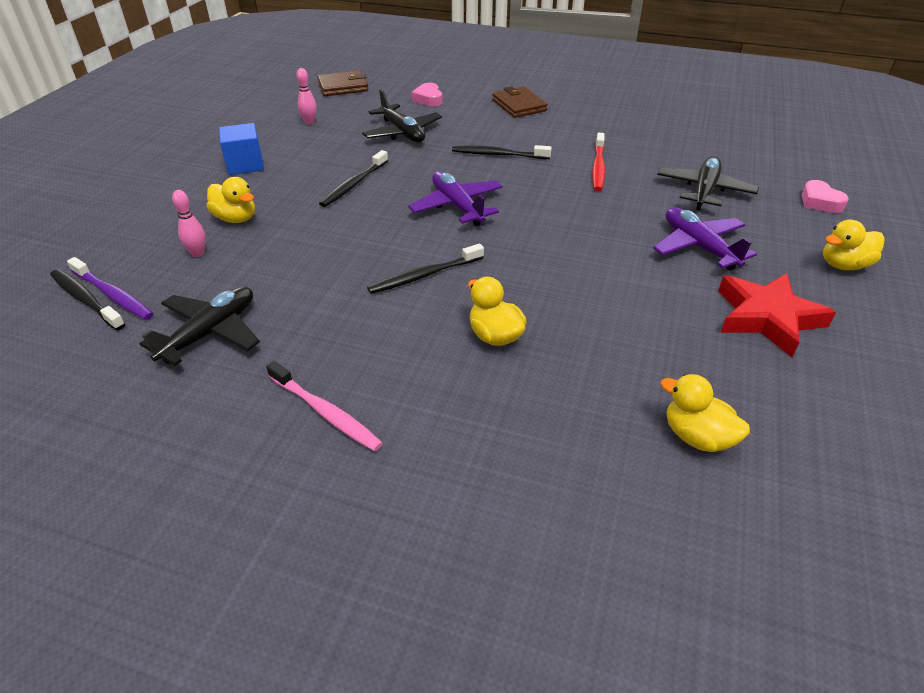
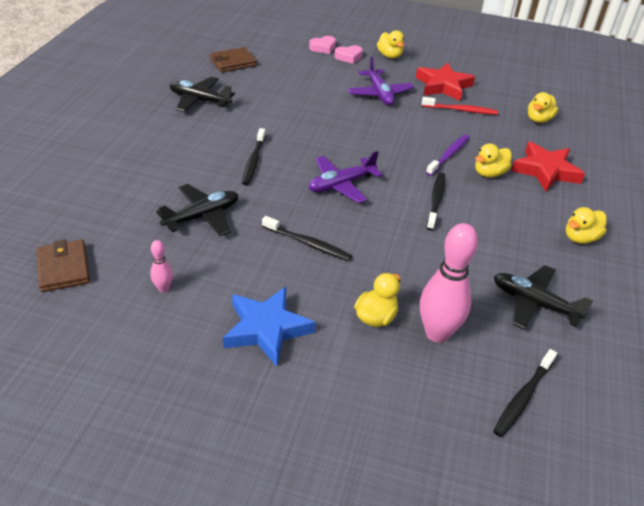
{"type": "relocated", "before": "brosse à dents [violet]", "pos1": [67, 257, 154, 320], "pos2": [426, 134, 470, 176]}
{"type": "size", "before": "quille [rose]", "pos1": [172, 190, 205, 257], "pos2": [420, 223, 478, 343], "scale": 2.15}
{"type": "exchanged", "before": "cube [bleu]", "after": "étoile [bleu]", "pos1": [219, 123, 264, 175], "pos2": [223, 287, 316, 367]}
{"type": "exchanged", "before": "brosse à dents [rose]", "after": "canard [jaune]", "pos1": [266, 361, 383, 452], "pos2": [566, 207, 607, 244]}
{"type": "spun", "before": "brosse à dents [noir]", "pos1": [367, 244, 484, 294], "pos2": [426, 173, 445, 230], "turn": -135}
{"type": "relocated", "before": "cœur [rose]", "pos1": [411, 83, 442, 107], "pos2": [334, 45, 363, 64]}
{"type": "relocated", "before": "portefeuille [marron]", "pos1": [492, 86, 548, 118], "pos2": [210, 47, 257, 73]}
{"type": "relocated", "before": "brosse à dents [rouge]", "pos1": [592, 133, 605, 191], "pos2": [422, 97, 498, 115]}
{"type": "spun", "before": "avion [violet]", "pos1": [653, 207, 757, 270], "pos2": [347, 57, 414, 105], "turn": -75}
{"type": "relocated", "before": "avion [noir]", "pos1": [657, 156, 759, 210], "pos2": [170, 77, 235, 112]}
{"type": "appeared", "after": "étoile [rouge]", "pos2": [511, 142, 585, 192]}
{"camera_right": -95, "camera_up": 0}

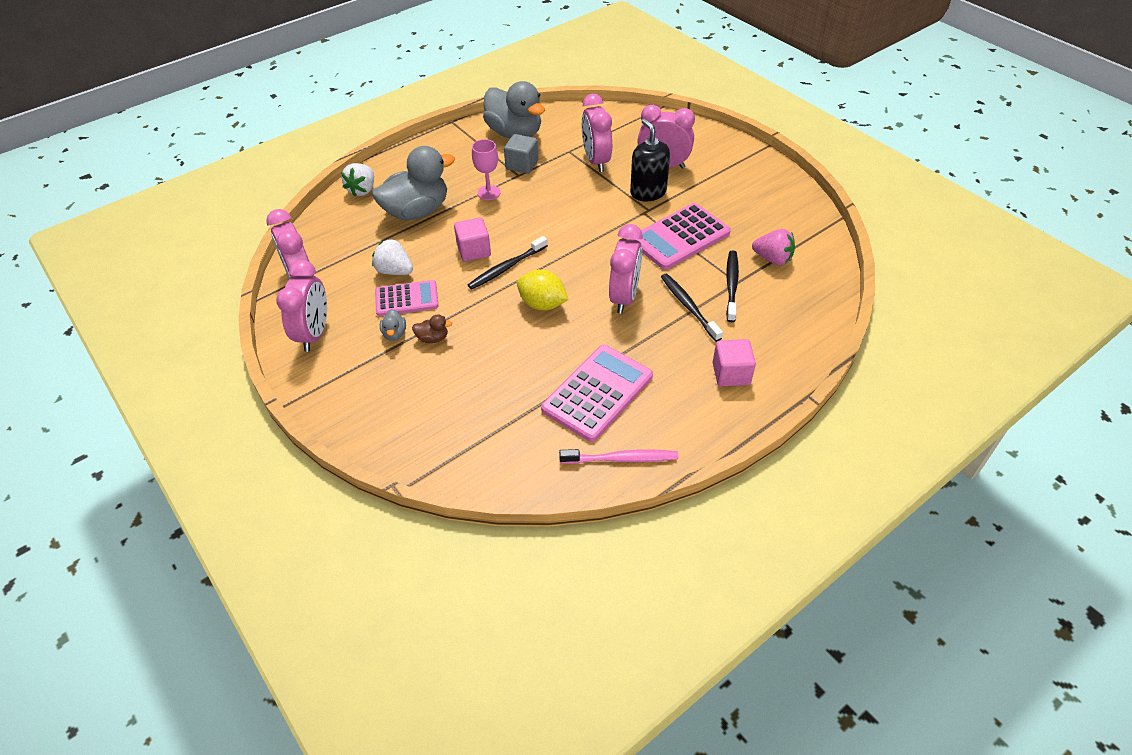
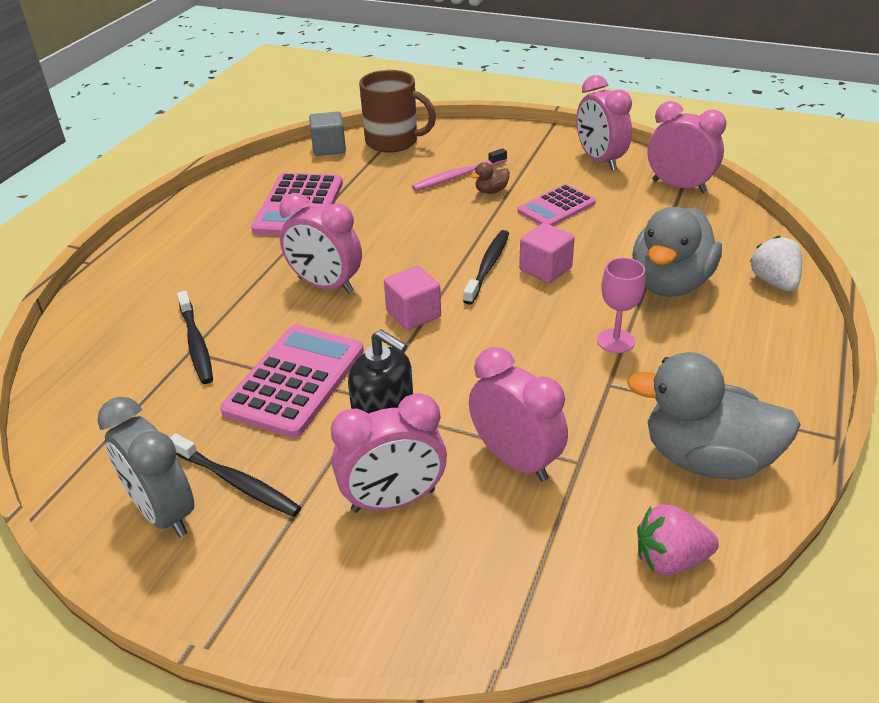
{"type": "missing", "before": "fraise [blanc]", "pos1": [372, 239, 413, 275]}
{"type": "missing", "before": "canard [gris]", "pos1": [380, 309, 406, 341]}
{"type": "relocated", "before": "cube [gris]", "pos1": [504, 134, 539, 174], "pos2": [309, 111, 346, 156]}
{"type": "missing", "before": "citron [jaune]", "pos1": [517, 270, 568, 310]}
{"type": "relocated", "before": "brosse à dents [rose]", "pos1": [559, 449, 678, 464], "pos2": [412, 148, 507, 191]}
{"type": "spun", "before": "réveil [rose]", "pos1": [609, 224, 643, 314], "pos2": [279, 193, 362, 294], "turn": -45}
{"type": "relocated", "before": "brosse à dents [noir]", "pos1": [661, 274, 723, 342], "pos2": [170, 433, 301, 517]}
{"type": "relocated", "before": "cube [rose]", "pos1": [713, 339, 756, 386], "pos2": [384, 266, 441, 330]}
{"type": "relocated", "before": "fraise [rose]", "pos1": [752, 229, 795, 266], "pos2": [637, 504, 719, 576]}
{"type": "appeared", "after": "réveil [gris]", "pos2": [97, 397, 194, 537]}
{"type": "appeared", "after": "tasse [marron]", "pos2": [359, 70, 436, 153]}
{"camera_right": 150, "camera_up": -10}

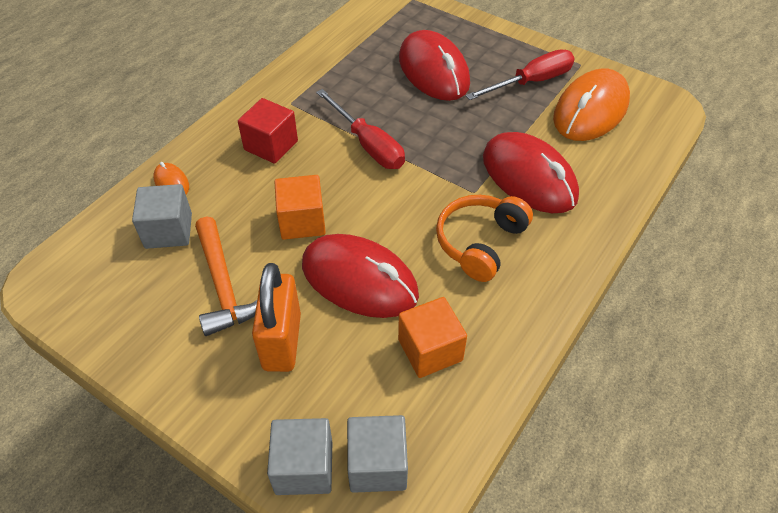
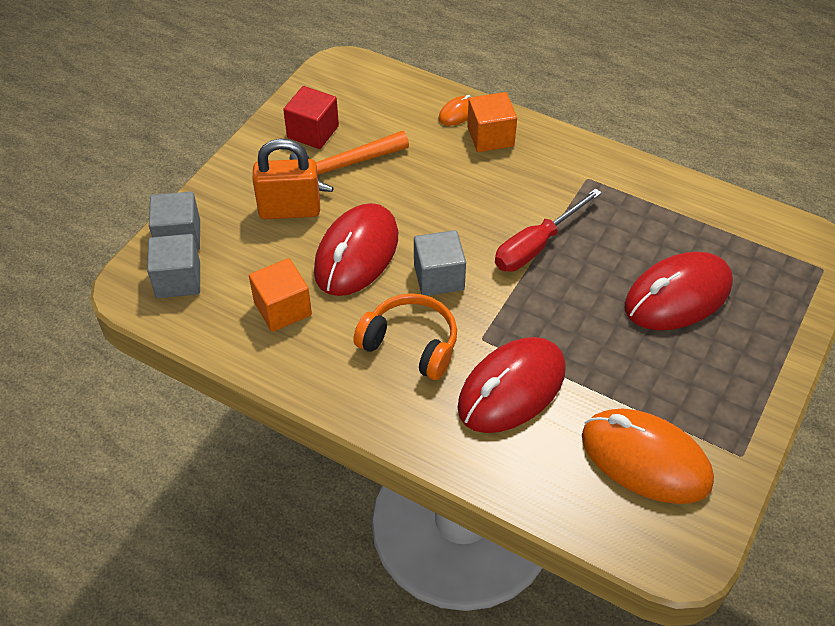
{"type": "relocated", "before": "cube [gris]", "pos1": [132, 184, 192, 249], "pos2": [414, 230, 466, 296]}
{"type": "relocated", "before": "cube [rouge]", "pos1": [238, 98, 298, 164], "pos2": [283, 86, 339, 149]}
{"type": "relocated", "before": "cube [orange]", "pos1": [274, 175, 326, 240], "pos2": [467, 92, 517, 152]}
{"type": "missing", "before": "tournevis [rouge]", "pos1": [466, 49, 575, 100]}
{"camera_right": 85, "camera_up": 0}

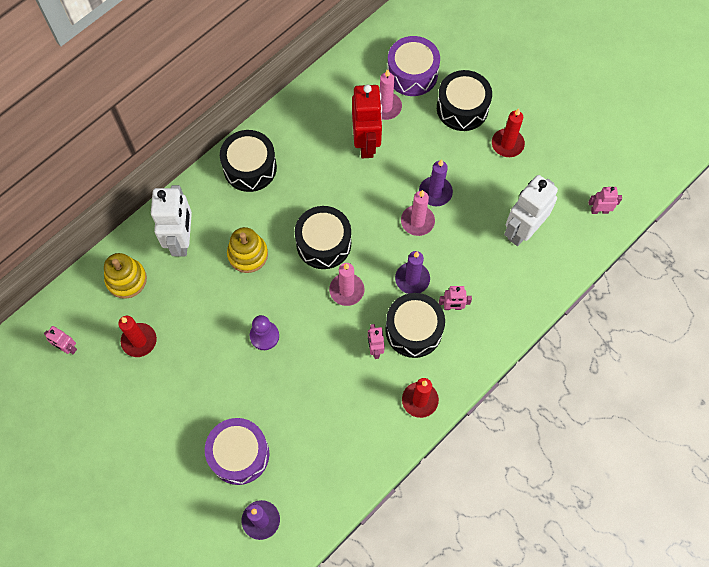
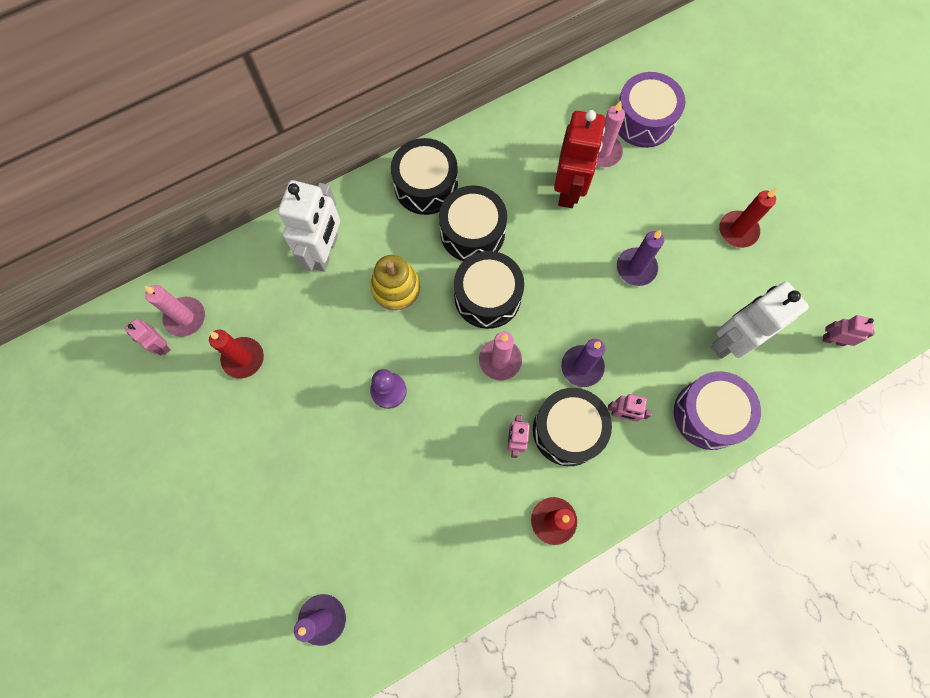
{"type": "missing", "before": "jouet à empiler [jaune]", "pos1": [104, 253, 147, 299]}
{"type": "relocated", "before": "tambour [violet]", "pos1": [205, 418, 269, 485], "pos2": [674, 371, 761, 450]}
{"type": "relocated", "before": "bougie [rose]", "pos1": [401, 190, 435, 236], "pos2": [145, 285, 205, 337]}
{"type": "relocated", "before": "tambour [noir]", "pos1": [437, 70, 492, 131], "pos2": [439, 185, 507, 261]}
{"camera_right": 15, "camera_up": 5}

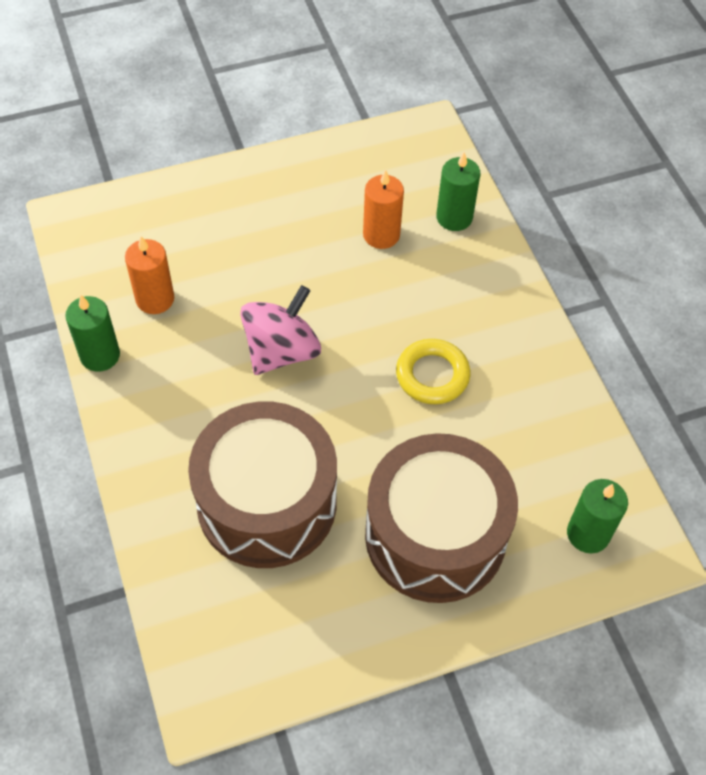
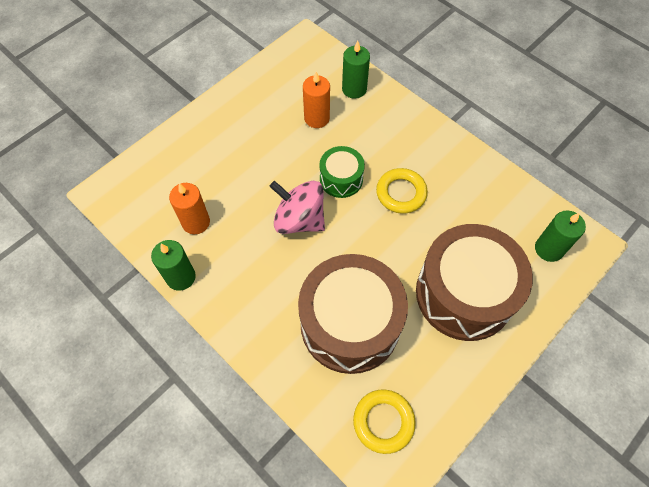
{"type": "spun", "before": "toupie [rose]", "pos1": [240, 285, 321, 375], "pos2": [270, 180, 325, 234], "turn": -75}
{"type": "appeared", "after": "tambour [vert]", "pos2": [319, 146, 365, 198]}
{"type": "appeared", "after": "anneau [jaune]", "pos2": [353, 390, 416, 454]}
{"camera_right": -25, "camera_up": 5}

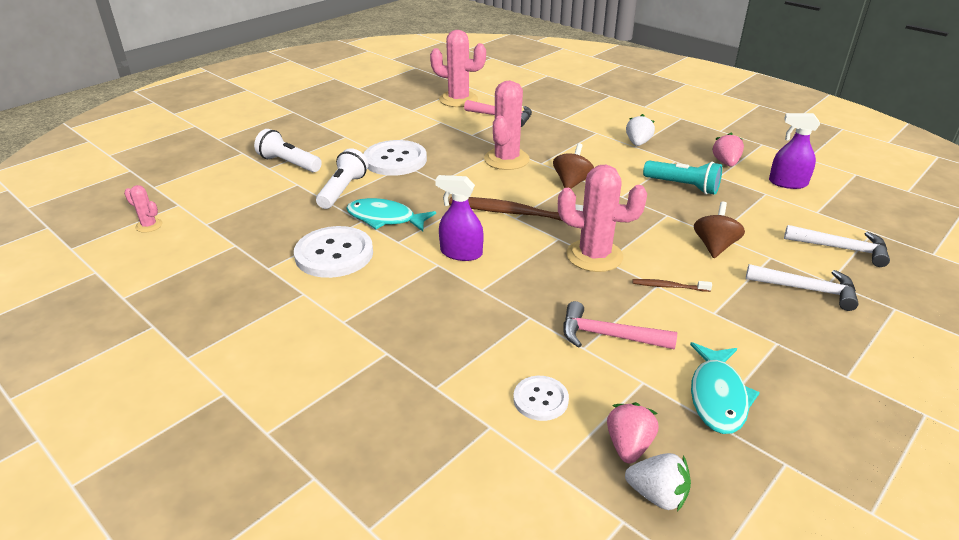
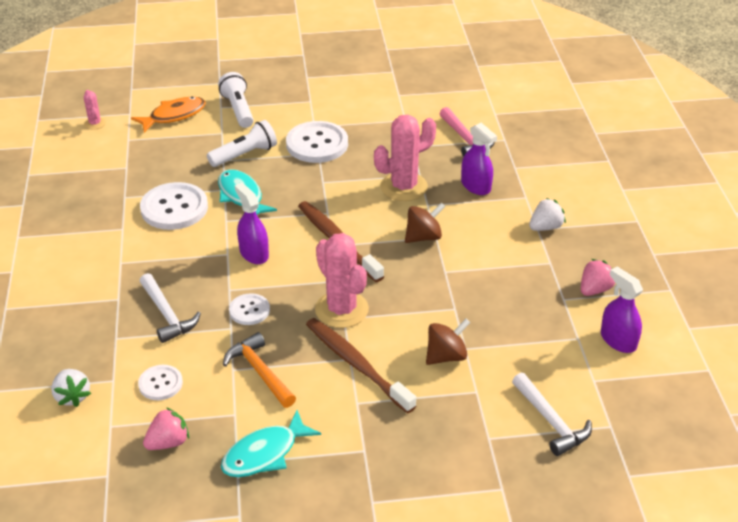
{"type": "missing", "before": "cactus [rose]", "pos1": [430, 30, 486, 107]}
{"type": "colour", "before": "marteau [rose]", "after": "marteau [orange]", "pos1": [563, 301, 677, 350], "pos2": [223, 332, 296, 408]}
{"type": "relocated", "before": "fraise [blanc]", "pos1": [625, 453, 691, 512], "pos2": [51, 369, 91, 407]}
{"type": "size", "before": "brosse à dents [marron]", "pos1": [633, 279, 712, 292], "pos2": [306, 318, 416, 413], "scale": 2.17}
{"type": "missing", "before": "lampe de poche [turquoise]", "pos1": [643, 160, 722, 195]}
{"type": "relocated", "before": "marteau [blanc]", "pos1": [746, 264, 859, 311], "pos2": [139, 273, 201, 343]}
{"type": "appeared", "after": "poisson [orange]", "pos2": [131, 97, 206, 133]}
{"type": "appeared", "after": "bouton [blanc]", "pos2": [229, 293, 270, 325]}
{"type": "appeared", "after": "vaporisateur [violet]", "pos2": [461, 123, 497, 195]}
{"camera_right": 40, "camera_up": 5}

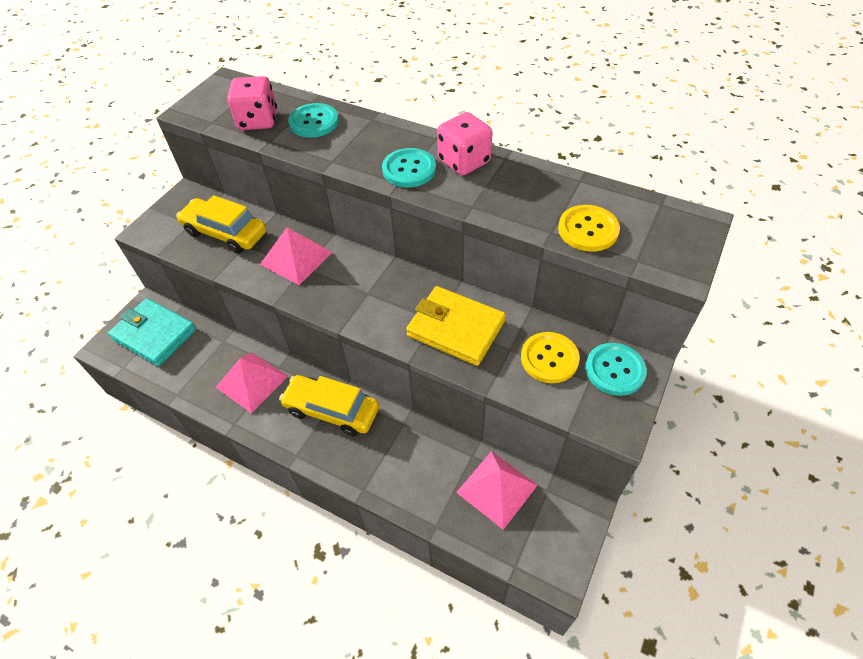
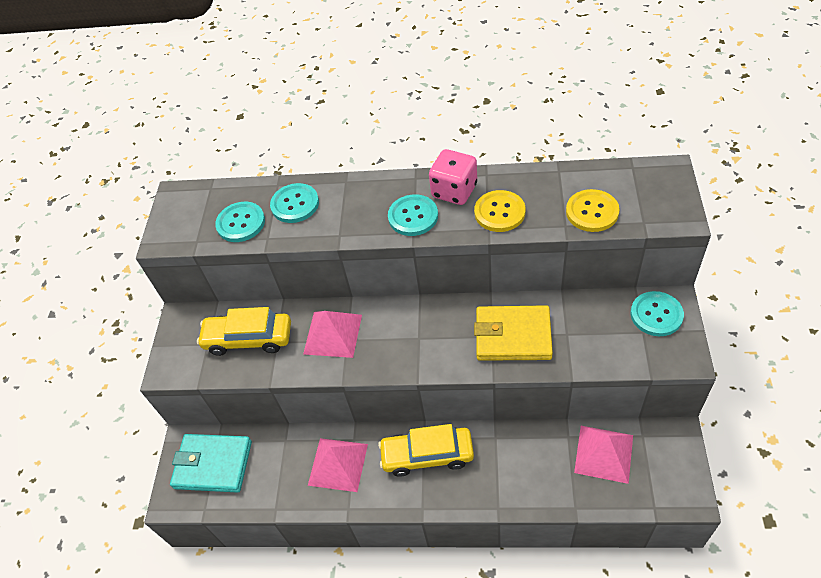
{"type": "exchanged", "before": "dé [rose]", "after": "bouton [turquoise]", "pos1": [227, 76, 277, 130], "pos2": [215, 202, 265, 242]}
{"type": "relocated", "before": "bouton [jaune]", "pos1": [521, 332, 580, 383], "pos2": [474, 190, 526, 232]}
{"camera_right": -20, "camera_up": 0}

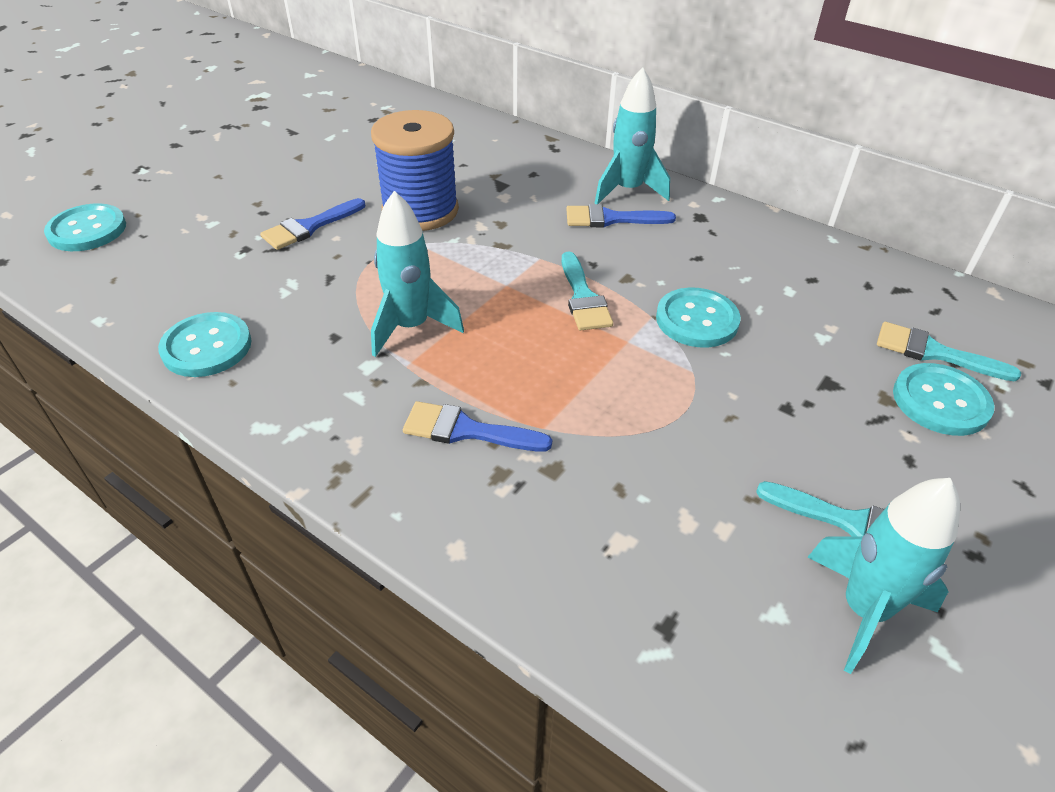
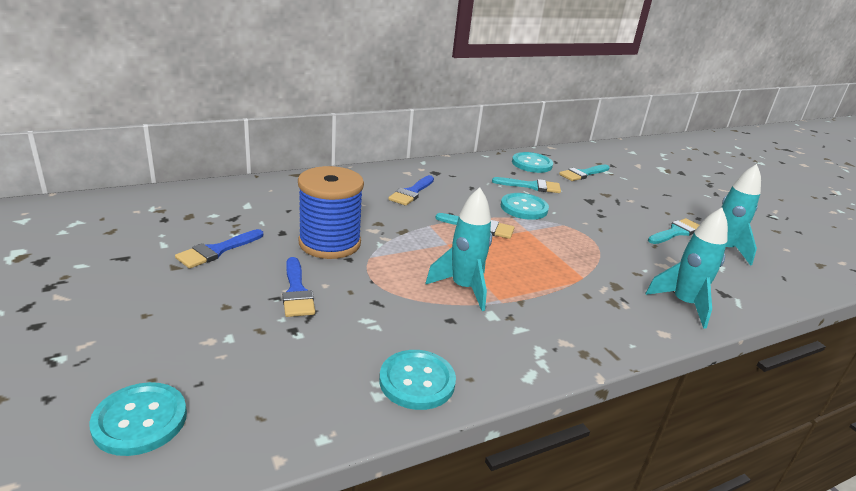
{"type": "relocated", "before": "pinceau [bleu]", "pos1": [403, 401, 552, 452], "pos2": [175, 229, 263, 269]}
{"type": "relocated", "before": "fusée [turquoise]", "pos1": [594, 67, 670, 204], "pos2": [645, 208, 728, 328]}
{"type": "relocated", "before": "bouton [turquoise]", "pos1": [893, 363, 994, 436], "pos2": [512, 152, 553, 173]}
{"type": "appeared", "after": "pinceau [turquoise]", "pos2": [492, 177, 561, 193]}
{"camera_right": -65, "camera_up": -15}

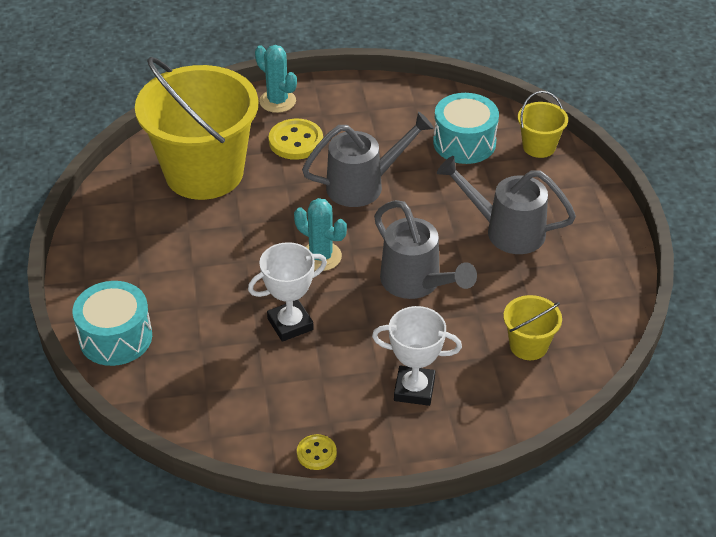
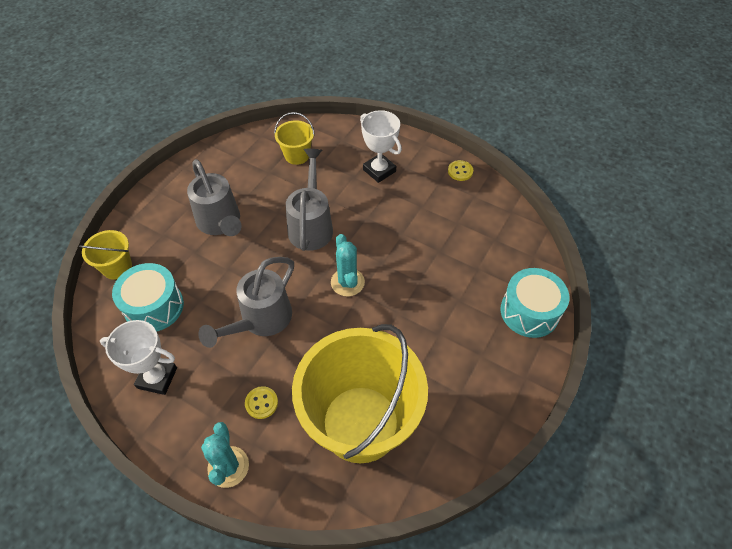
{"type": "relocated", "before": "trophée [blanc]", "pos1": [248, 242, 327, 342], "pos2": [100, 320, 177, 395]}
{"type": "size", "before": "bouton [jaune]", "pos1": [269, 119, 323, 160], "pos2": [245, 386, 278, 419], "scale": 0.59}
{"type": "spun", "before": "arrosoir [gris]", "pos1": [302, 112, 434, 207], "pos2": [198, 257, 294, 348], "turn": -75}
{"camera_right": -140, "camera_up": 10}

